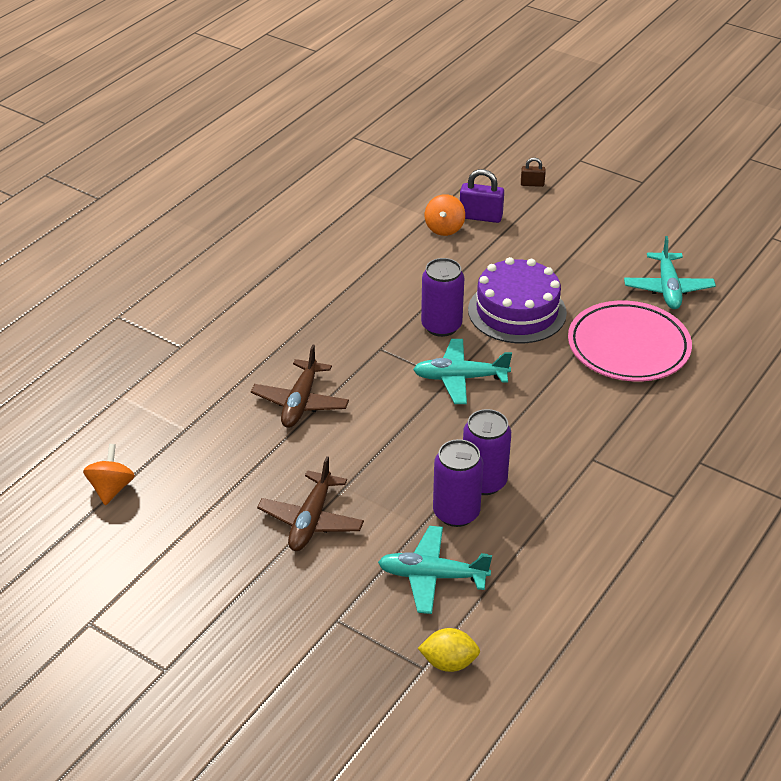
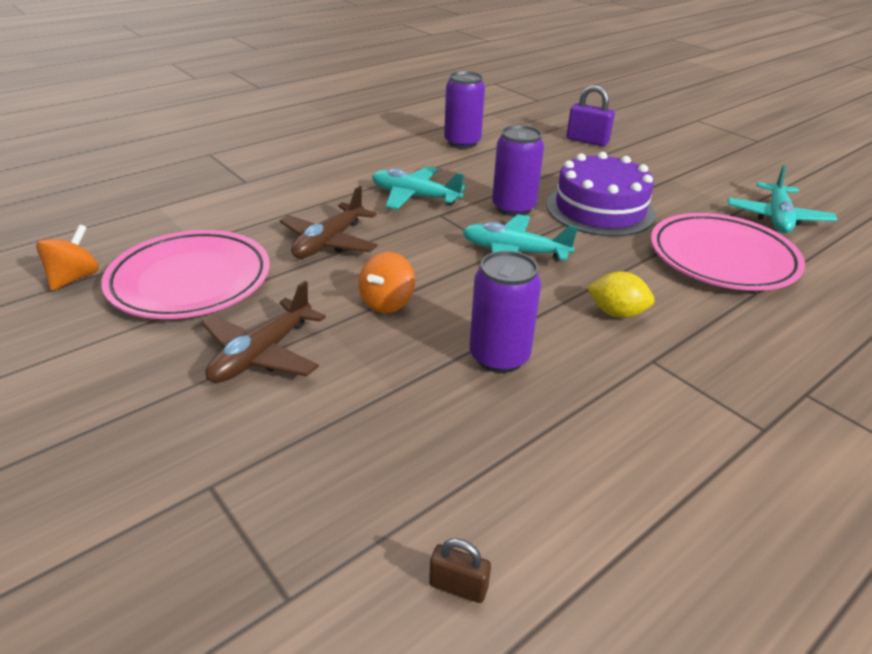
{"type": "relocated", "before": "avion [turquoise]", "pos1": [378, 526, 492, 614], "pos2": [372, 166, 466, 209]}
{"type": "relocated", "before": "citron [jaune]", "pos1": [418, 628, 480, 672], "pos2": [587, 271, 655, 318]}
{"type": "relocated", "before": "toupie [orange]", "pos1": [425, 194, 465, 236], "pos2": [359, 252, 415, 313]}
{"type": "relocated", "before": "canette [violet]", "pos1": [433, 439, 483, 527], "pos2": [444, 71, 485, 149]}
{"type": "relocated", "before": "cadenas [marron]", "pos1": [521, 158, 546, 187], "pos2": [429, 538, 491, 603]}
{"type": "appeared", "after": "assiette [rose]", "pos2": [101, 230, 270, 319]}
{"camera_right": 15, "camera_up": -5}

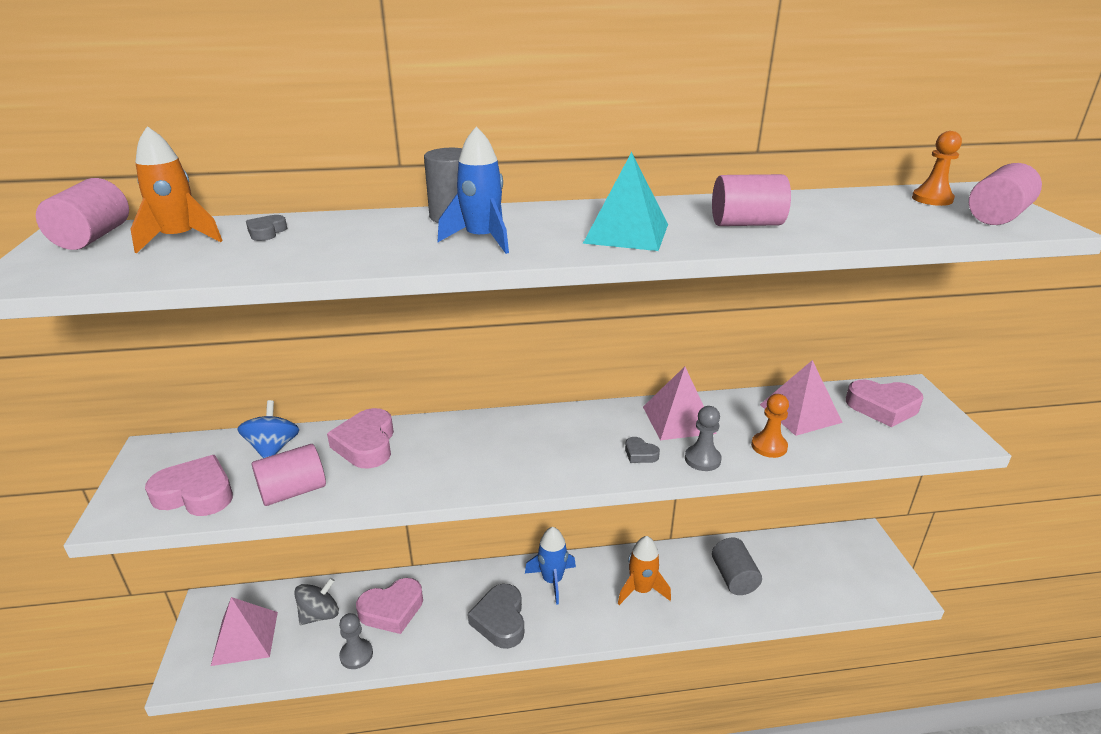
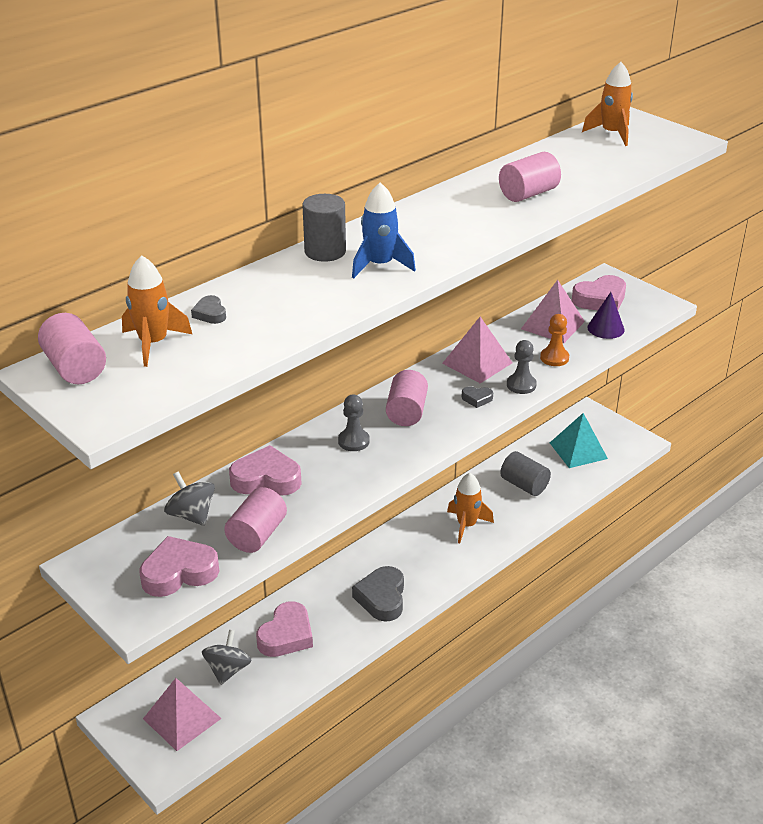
{"type": "colour", "before": "toupie [bleu]", "after": "toupie [gris]", "pos1": [238, 400, 299, 458], "pos2": [164, 471, 215, 526]}
{"type": "spun", "before": "cœur [rose]", "pos1": [327, 408, 394, 469], "pos2": [229, 445, 302, 496], "turn": 135}
{"type": "relocated", "before": "pion [gris]", "pos1": [339, 613, 373, 669], "pos2": [338, 394, 370, 451]}
{"type": "spun", "before": "cœur [gris]", "pos1": [468, 584, 524, 649], "pos2": [352, 566, 404, 622], "turn": 45}
{"type": "missing", "before": "fusée [bleu]", "pos1": [525, 527, 576, 605]}
{"type": "relocated", "before": "pyramide [turquoise]", "pos1": [583, 152, 668, 251], "pos2": [550, 413, 608, 468]}
{"type": "exchanged", "before": "pion [orange]", "after": "fusée [orange]", "pos1": [912, 131, 962, 206], "pos2": [582, 62, 633, 146]}
{"type": "relocated", "before": "cylindre [rose]", "pos1": [969, 163, 1042, 225], "pos2": [386, 370, 428, 426]}
{"type": "appeared", "after": "cône [violet]", "pos2": [587, 292, 624, 339]}
{"camera_right": -35, "camera_up": 5}

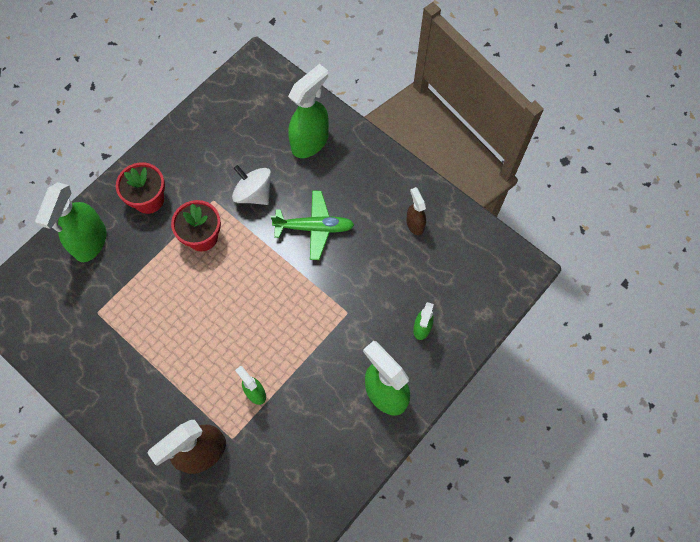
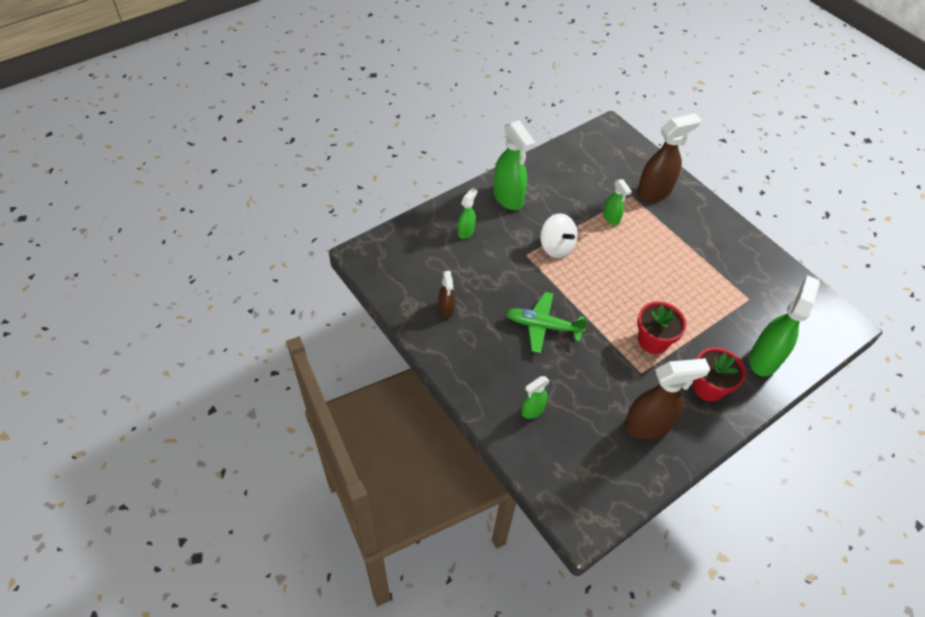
{"type": "relocated", "before": "toupie [blanc]", "pos1": [232, 165, 271, 205], "pos2": [540, 213, 578, 258]}
{"type": "size", "before": "vaporisateur [vert]", "pos1": [288, 64, 329, 158], "pos2": [522, 376, 549, 419], "scale": 0.54}
{"type": "appeared", "after": "vaporisateur [marron]", "pos2": [624, 358, 710, 439]}
{"camera_right": -170, "camera_up": -15}

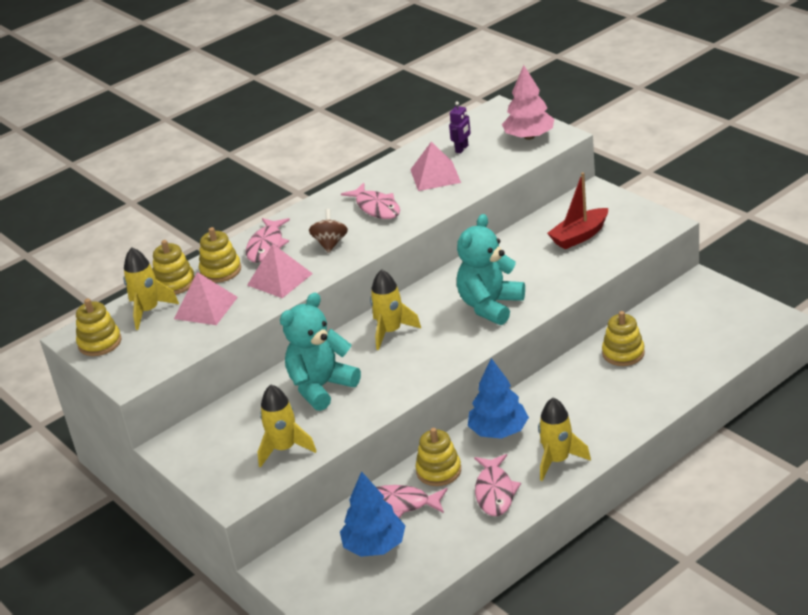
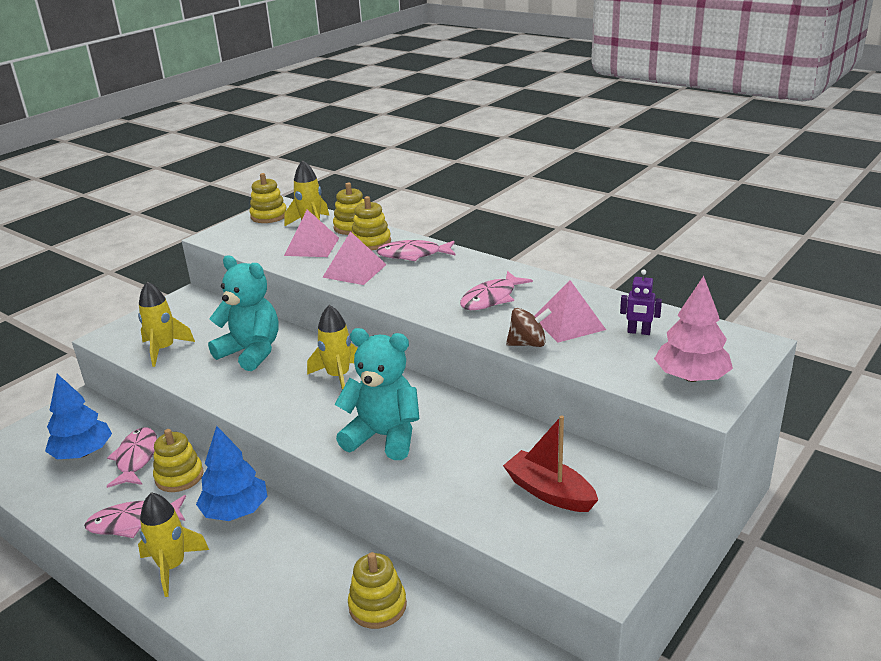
{"type": "relocated", "before": "toupie [marron]", "pos1": [309, 209, 348, 253], "pos2": [506, 308, 552, 347]}
{"camera_right": 75, "camera_up": -5}

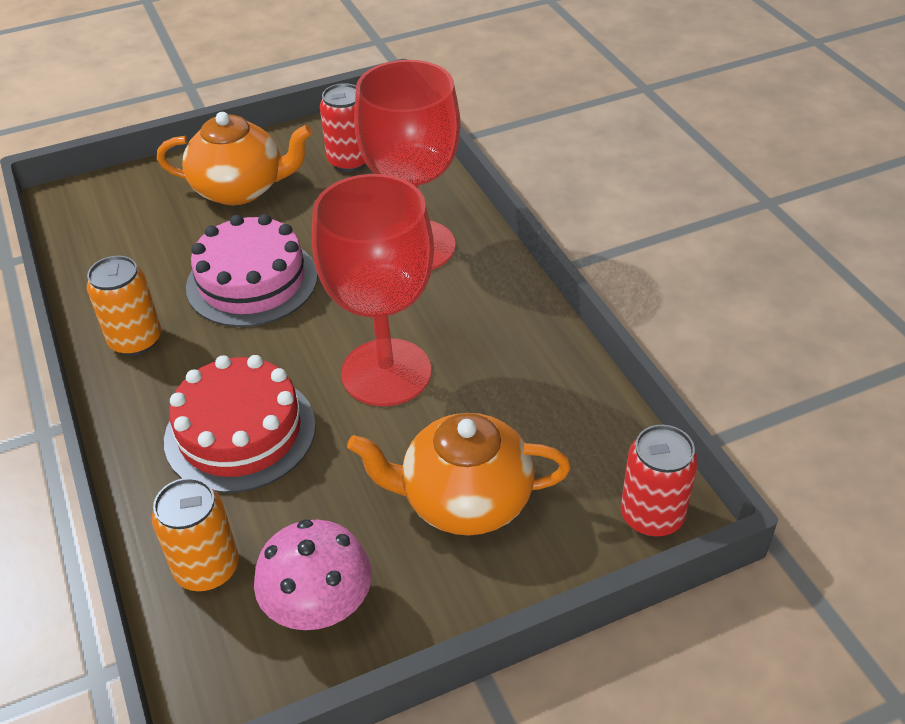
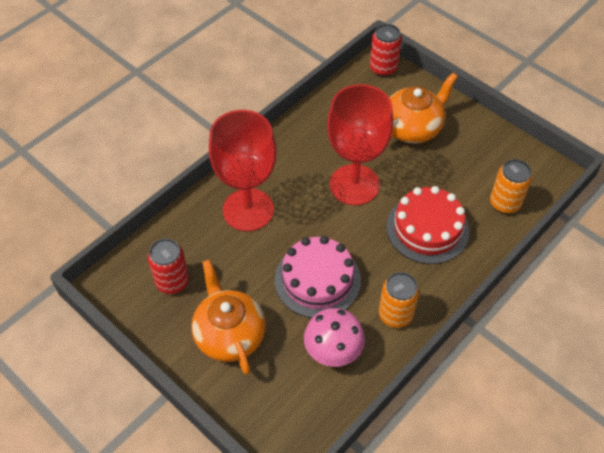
{"type": "relocated", "before": "champignon [rose]", "pos1": [254, 519, 372, 630], "pos2": [304, 308, 365, 367]}
{"type": "spun", "before": "théière [orange]", "pos1": [347, 413, 571, 535], "pos2": [390, 73, 458, 144], "turn": -105}
{"camera_right": -115, "camera_up": 10}

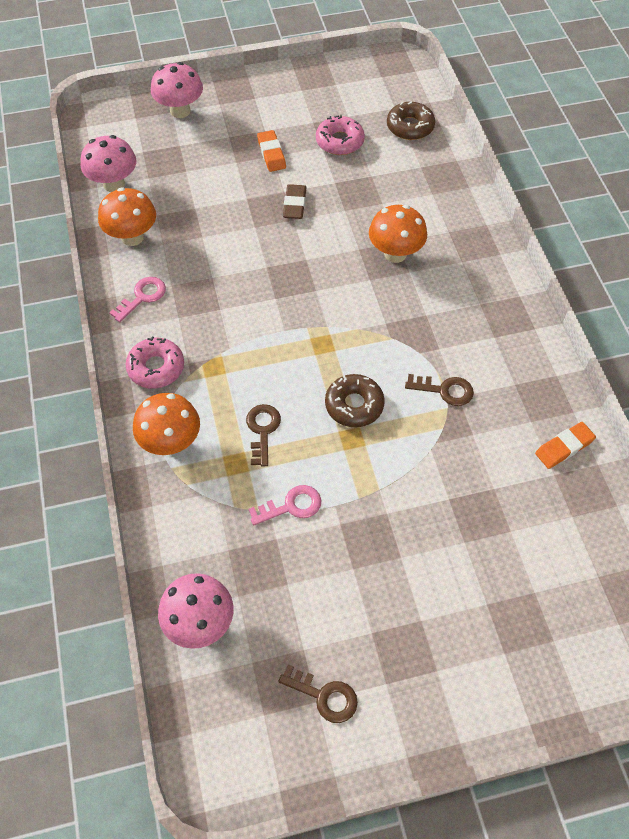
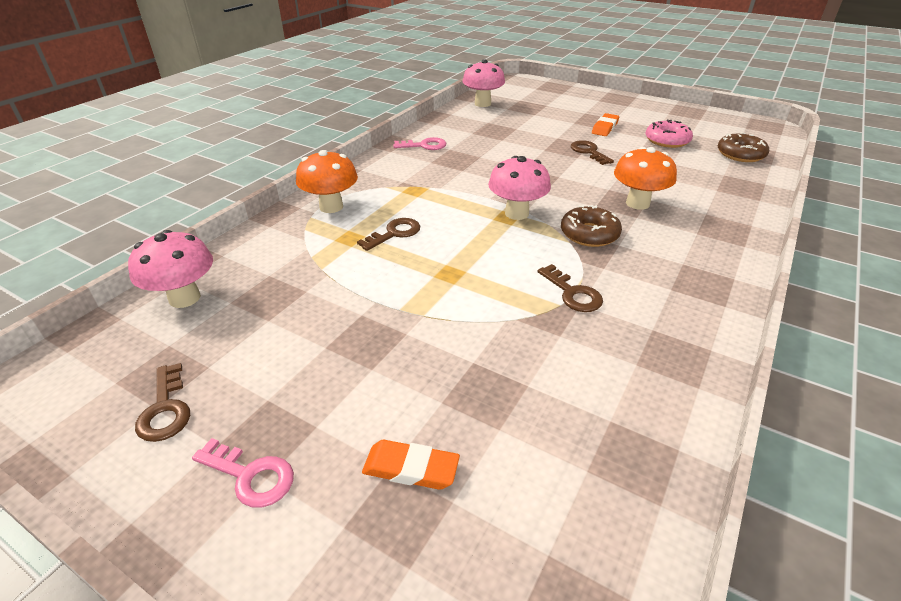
{"type": "missing", "before": "champignon [orange]", "pos1": [98, 188, 156, 246]}
{"type": "missing", "before": "beignet [rose]", "pos1": [126, 337, 184, 389]}
{"type": "relocated", "before": "champignon [rose]", "pos1": [151, 62, 203, 118], "pos2": [488, 156, 551, 220]}
{"type": "relocated", "before": "clé [rose]", "pos1": [249, 485, 322, 525], "pos2": [192, 438, 294, 508]}
{"type": "exchanged", "before": "gomme [marron]", "after": "clé [marron]", "pos1": [283, 184, 306, 219], "pos2": [571, 140, 614, 165]}
{"type": "relocated", "before": "beignet [marron]", "pos1": [325, 374, 385, 427], "pos2": [561, 205, 622, 247]}
{"type": "relocated", "before": "gomme [orange]", "pos1": [535, 422, 596, 469], "pos2": [362, 440, 460, 490]}
{"camera_right": 45, "camera_up": -20}

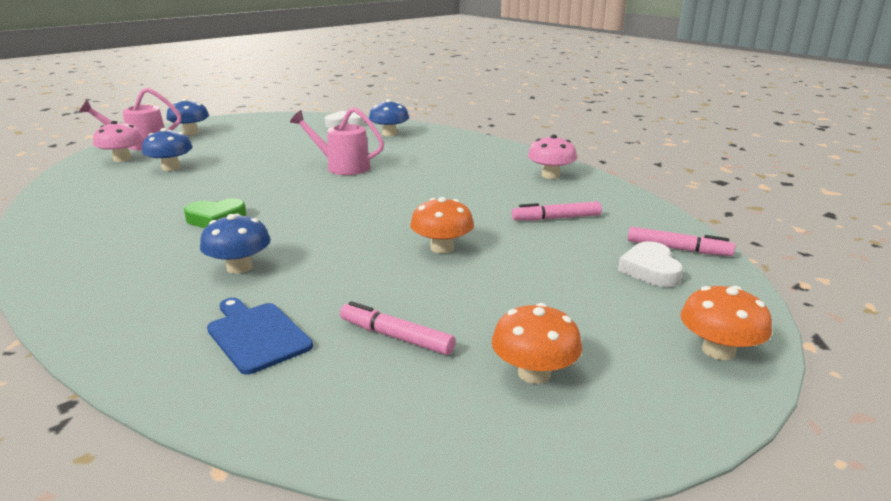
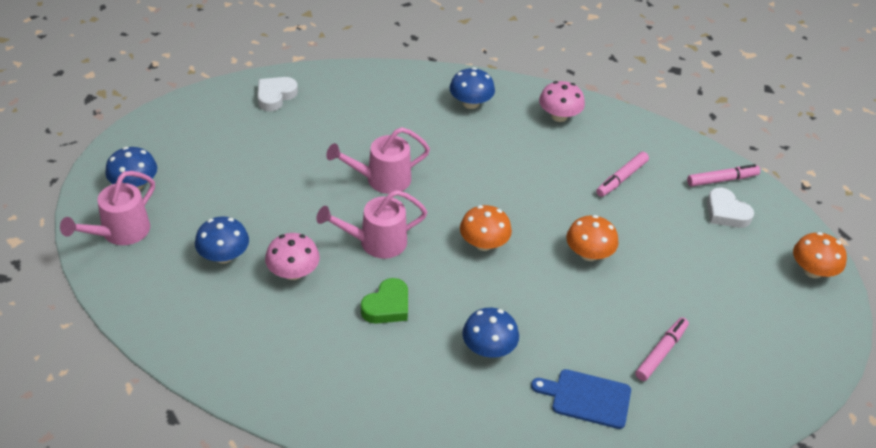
{"type": "relocated", "before": "champignon [rose]", "pos1": [93, 121, 143, 162], "pos2": [265, 233, 320, 280]}
{"type": "spun", "before": "feutre [rose]", "pos1": [340, 301, 456, 355], "pos2": [635, 317, 689, 381], "turn": 135}
{"type": "relocated", "before": "champignon [bleu]", "pos1": [369, 99, 409, 136], "pos2": [449, 67, 495, 109]}
{"type": "relocated", "before": "champignon [orange]", "pos1": [492, 303, 582, 384], "pos2": [460, 205, 512, 251]}
{"type": "appeared", "after": "arrosoir [rose]", "pos2": [316, 190, 427, 259]}
{"camera_right": -40, "camera_up": 20}

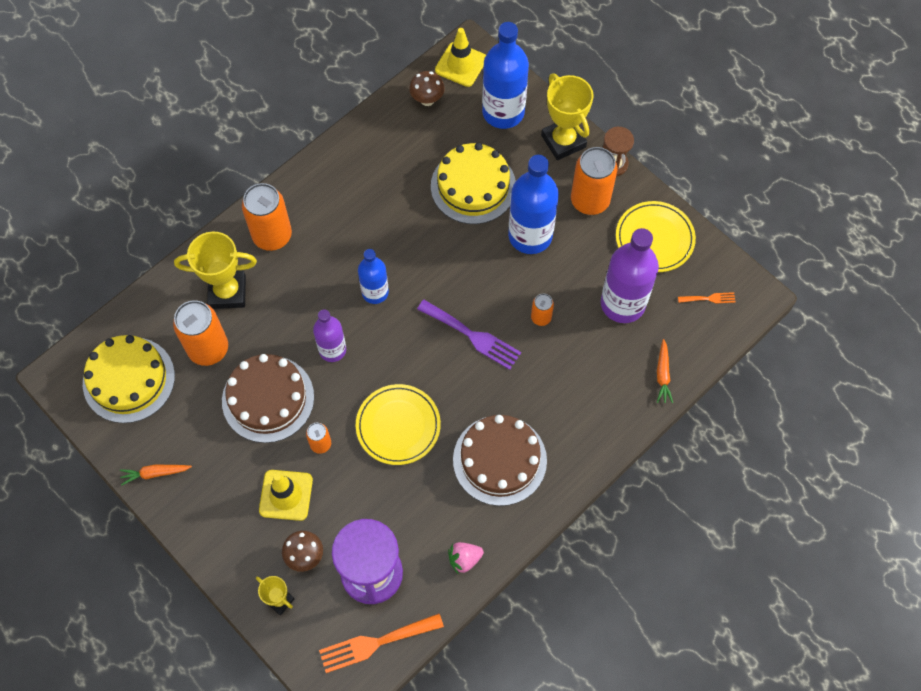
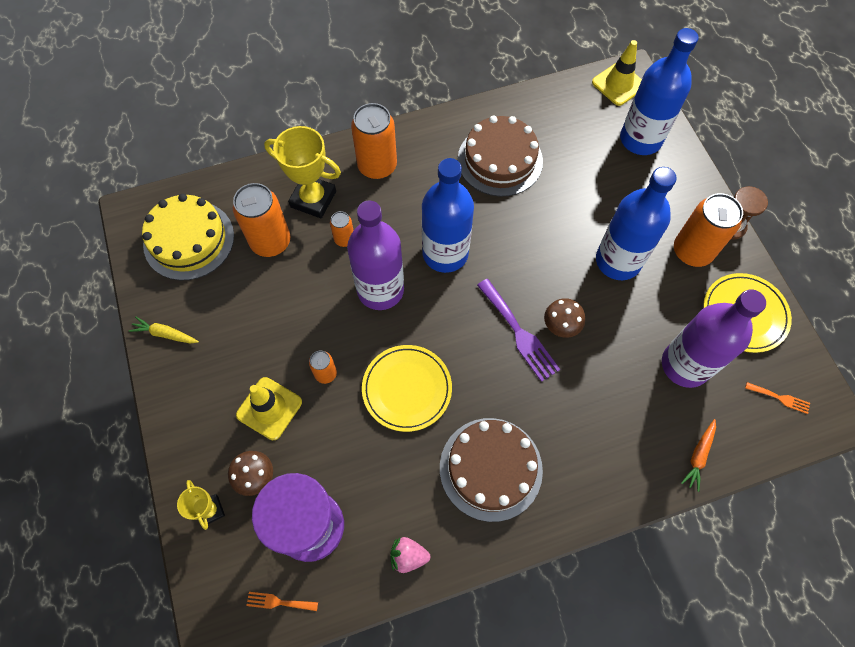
{"type": "colour", "before": "carotte [orange]", "after": "carotte [jaune]", "pos1": [120, 465, 192, 486], "pos2": [129, 316, 199, 344]}
{"type": "relocated", "before": "gâteau [marron]", "pos1": [222, 354, 314, 443], "pos2": [458, 115, 543, 197]}
{"type": "size", "before": "bouteille [violet]", "pos1": [313, 309, 346, 362], "pos2": [347, 201, 404, 310], "scale": 1.67}
{"type": "size", "before": "fourchette [orange]", "pos1": [319, 613, 444, 673], "pos2": [246, 592, 318, 611], "scale": 0.51}
{"type": "size", "before": "bouteille [bleu]", "pos1": [358, 249, 389, 304], "pos2": [422, 158, 474, 273], "scale": 1.67}
{"type": "relocated", "before": "champignon [marron]", "pos1": [409, 71, 445, 106], "pos2": [544, 298, 585, 338]}
{"type": "missing", "before": "gâteau [jaune]", "pos1": [431, 143, 516, 224]}
{"type": "relocated", "before": "canette [orange]", "pos1": [531, 294, 554, 326], "pos2": [330, 211, 354, 247]}
{"type": "missing", "before": "trophée [jaune]", "pos1": [541, 73, 594, 160]}
{"camera_right": 25, "camera_up": 0}

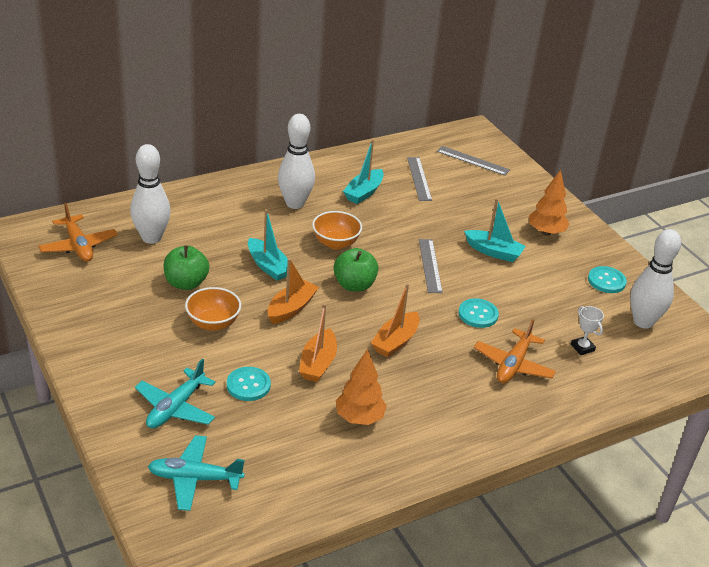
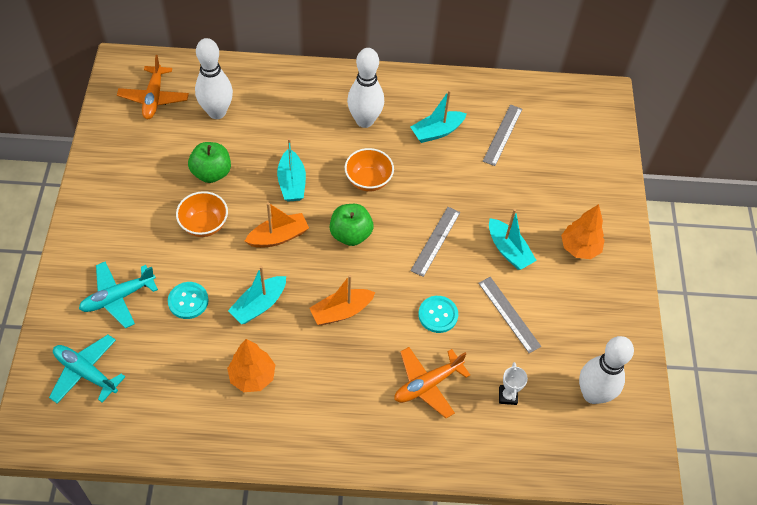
{"type": "colour", "before": "bateau [orange]", "after": "bateau [turquoise]", "pos1": [299, 303, 337, 382], "pos2": [228, 266, 286, 324]}
{"type": "relocated", "before": "règle [gris]", "pos1": [437, 146, 510, 176], "pos2": [478, 277, 541, 353]}
{"type": "missing", "before": "bouton [turquoise]", "pos1": [588, 266, 627, 293]}
{"camera_right": 30, "camera_up": 20}

